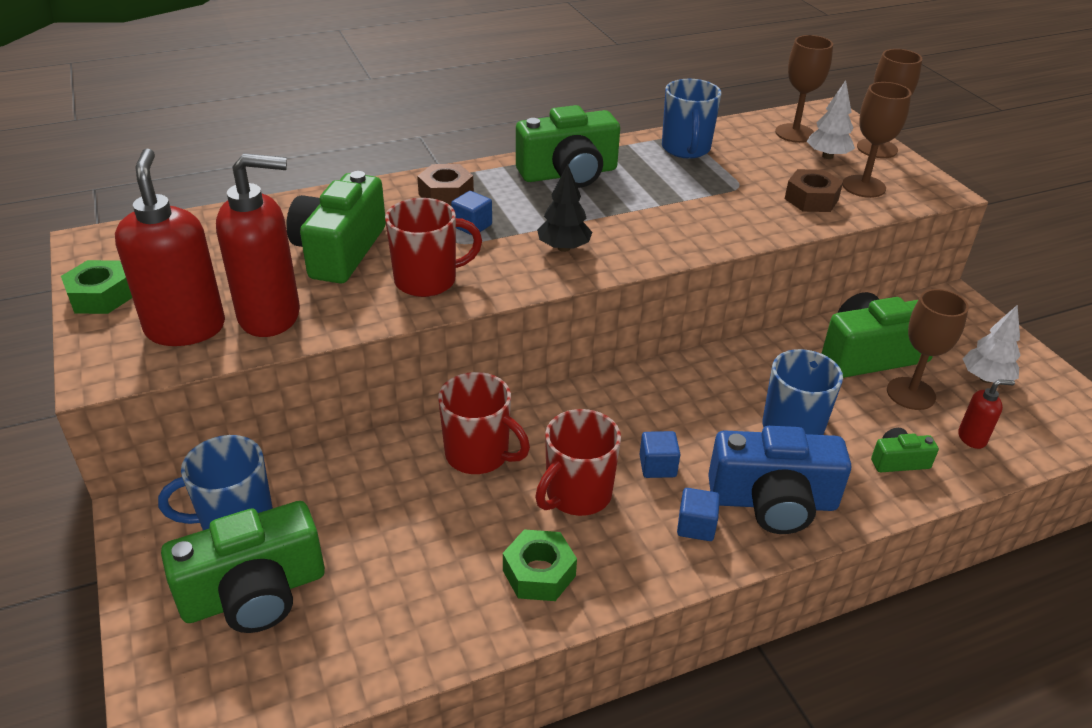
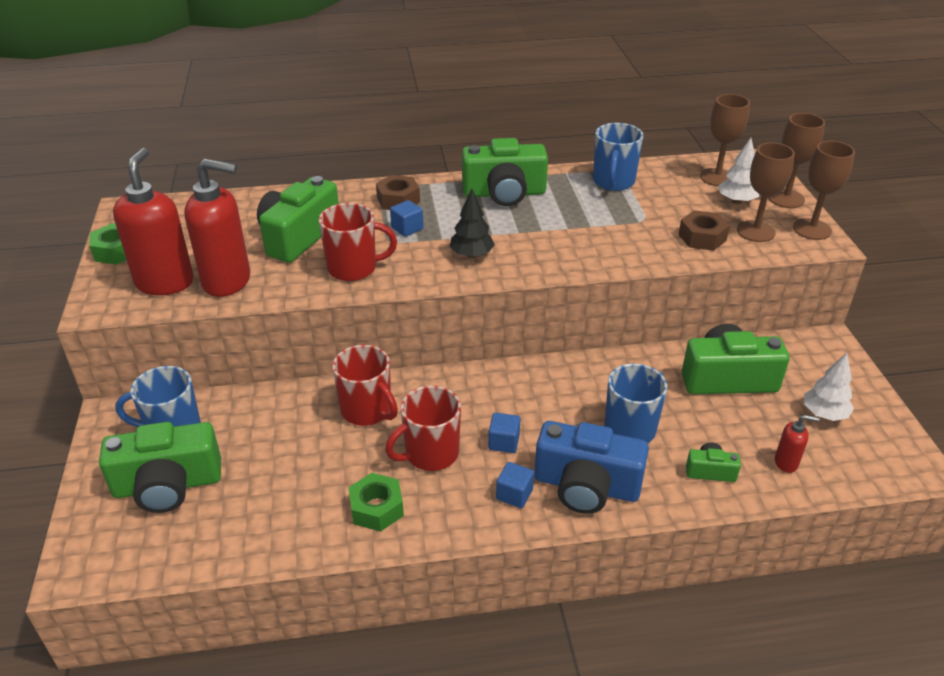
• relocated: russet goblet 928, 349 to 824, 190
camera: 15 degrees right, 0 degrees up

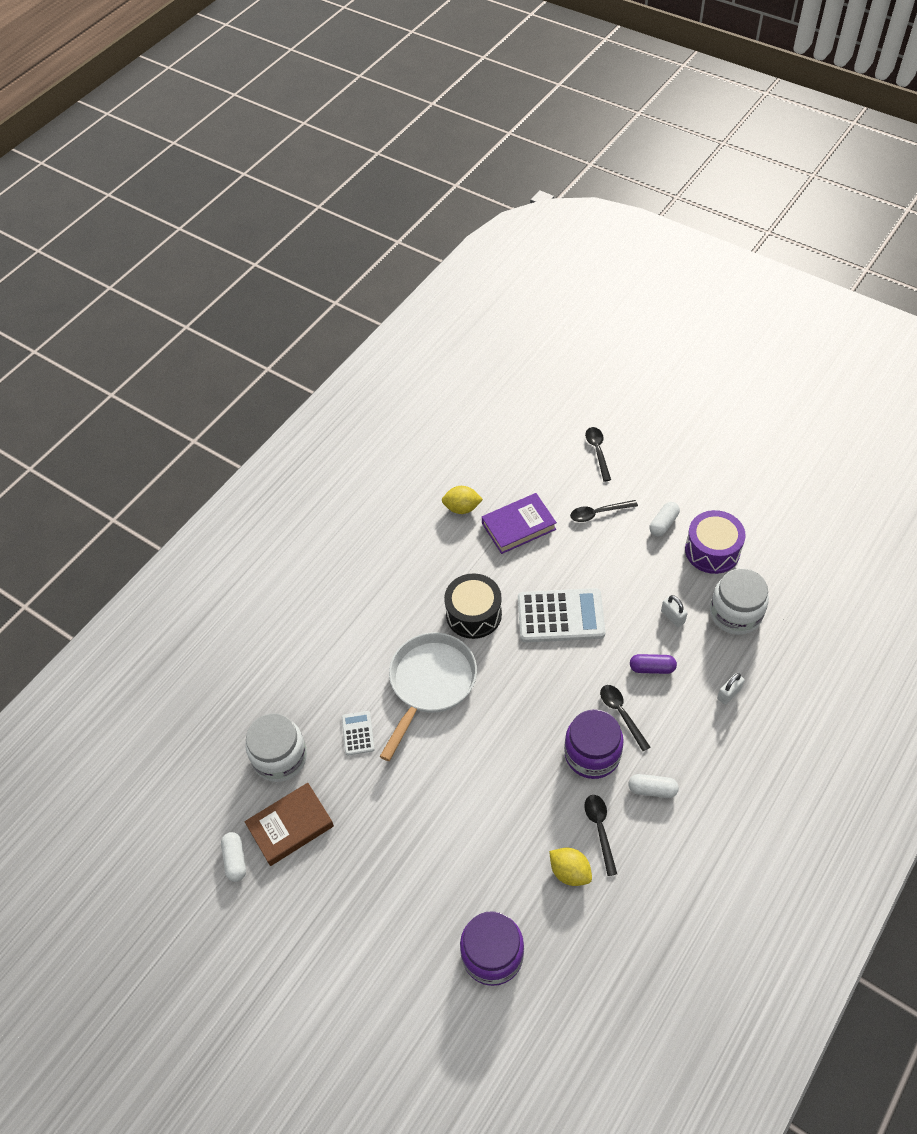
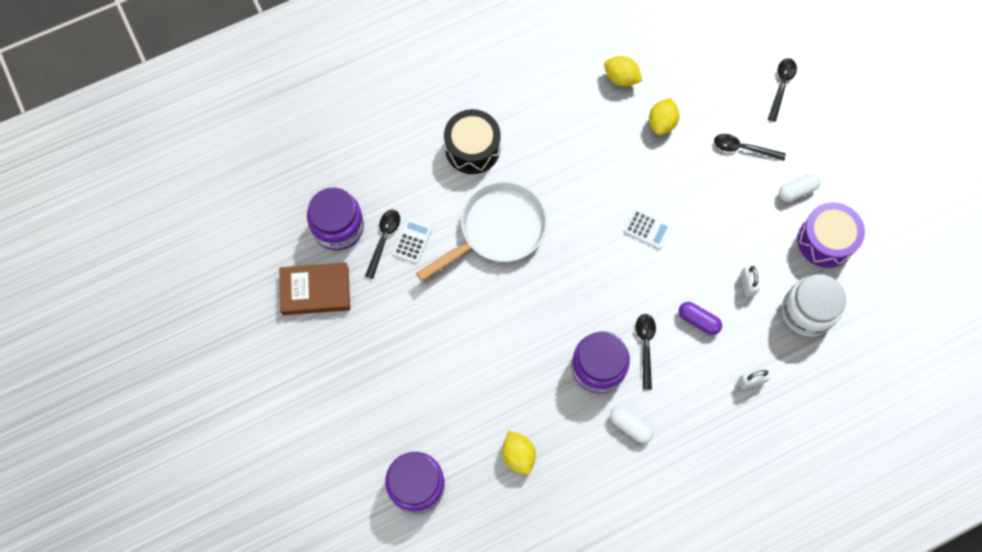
• missing: white capsule 233, 857
• relocated: ebony toy drum 473, 606 to 472, 141
• relocated: ebony spoon 600, 835 to 382, 244
• exchanged: violet hardback 519, 523 to golden toy lemon 664, 116
• colour: white jam jar 276, 747 to violet jam jar 335, 218
• size: white pocket calculator 562, 615 = 648, 229 x0.49
camera: 25 degrees right, 15 degrees up

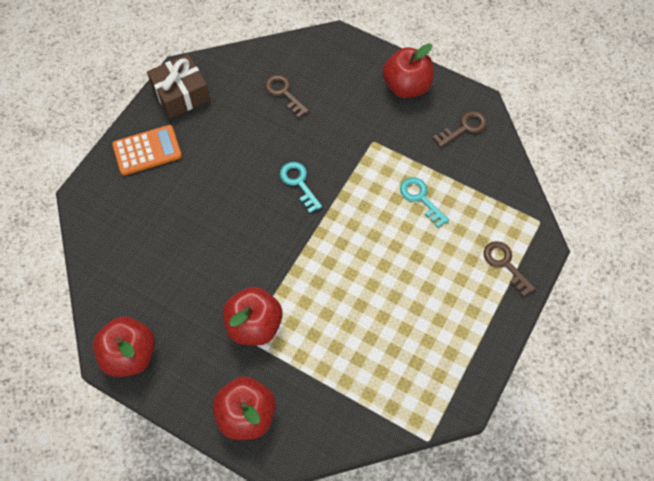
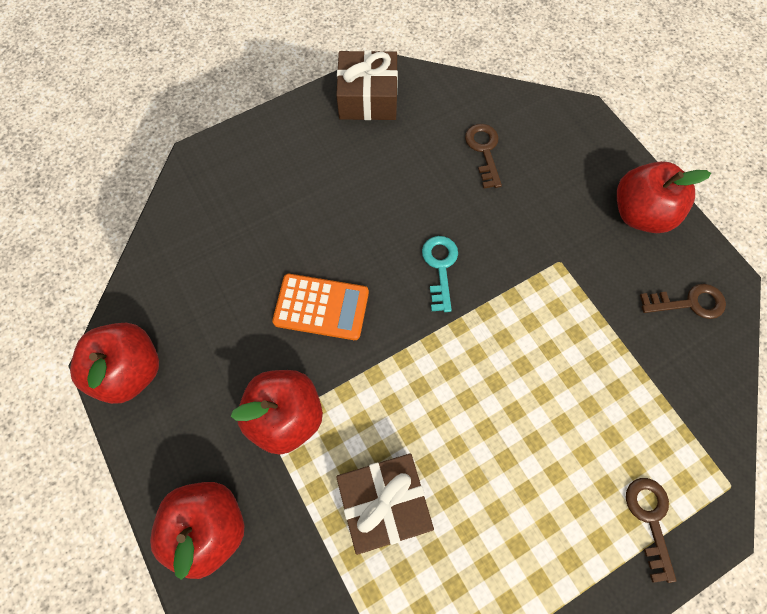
• missing: teal key 424, 202
• appeared: russet gift 385, 504
• relocated: orange-coloured pocket calculator 147, 150 to 320, 307
camera: 30 degrees right, 5 degrees up

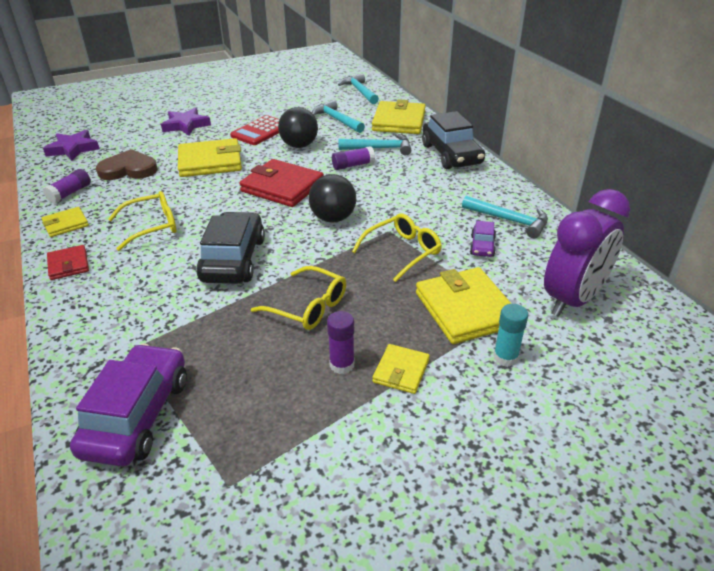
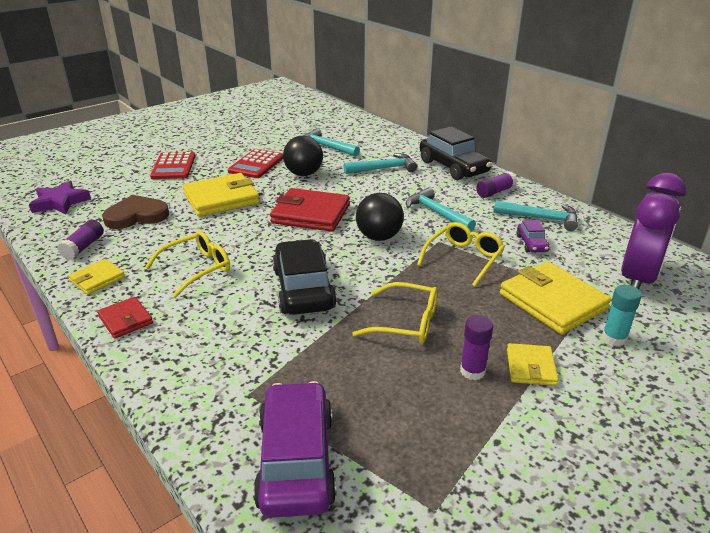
• missing: golden card wallet 399, 116
• relocated: violet glue 353, 158 to 496, 184
• relocated: teal hammer 358, 89 to 441, 209
• exchanged: violet star 186, 122 to crimson pocket calculator 172, 165
camera: 15 degrees left, 5 degrees down

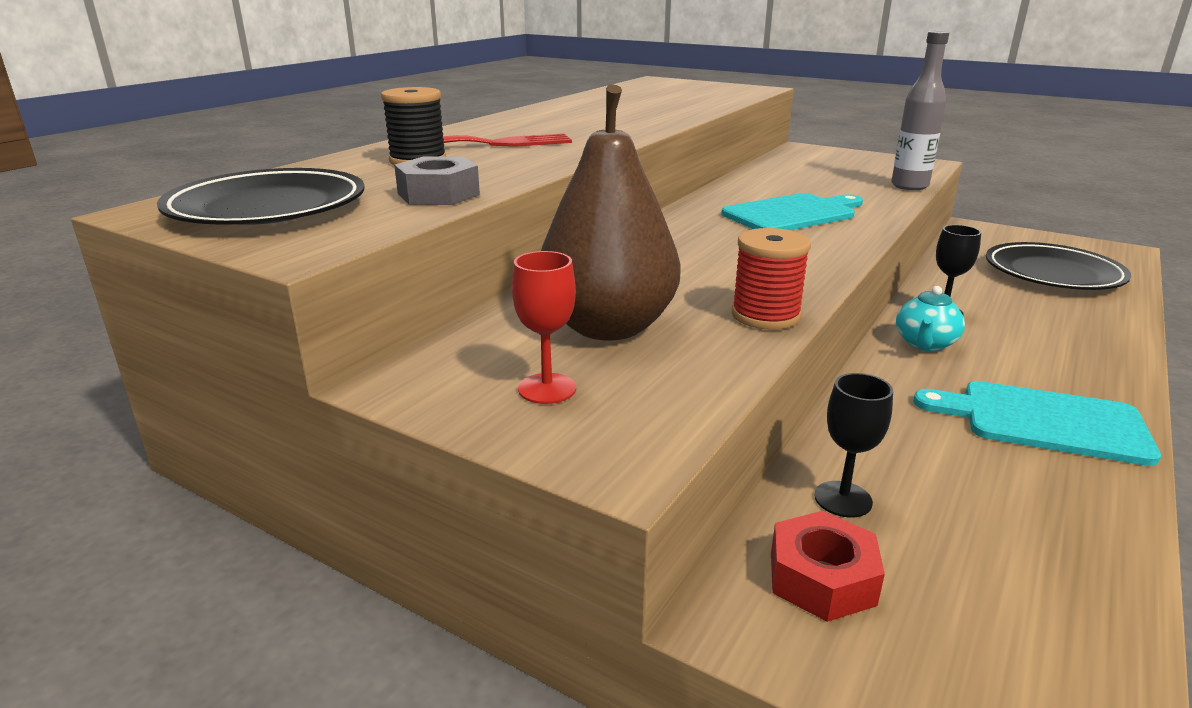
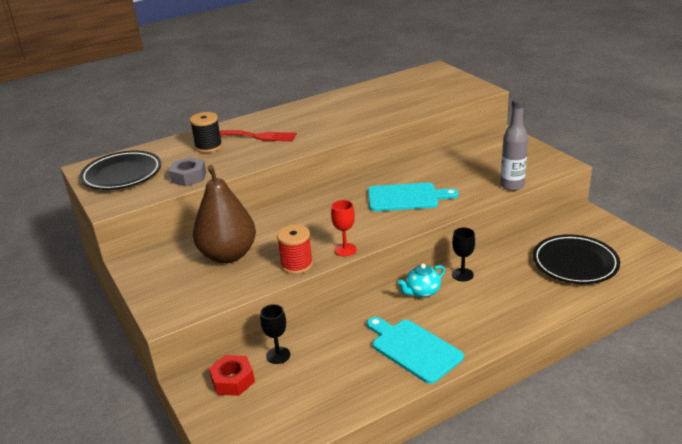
• relocated: crimson goblet 544, 327 to 344, 228
camera: 30 degrees right, 5 degrees up

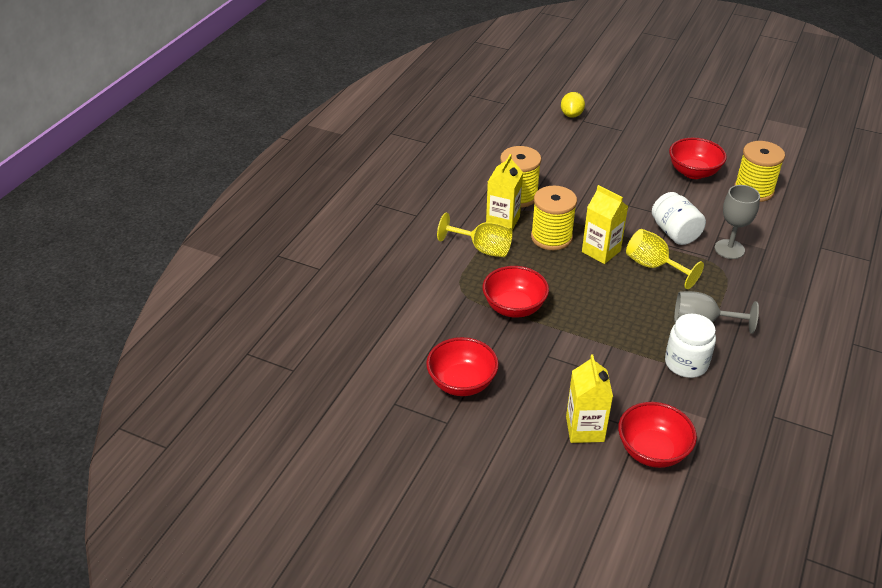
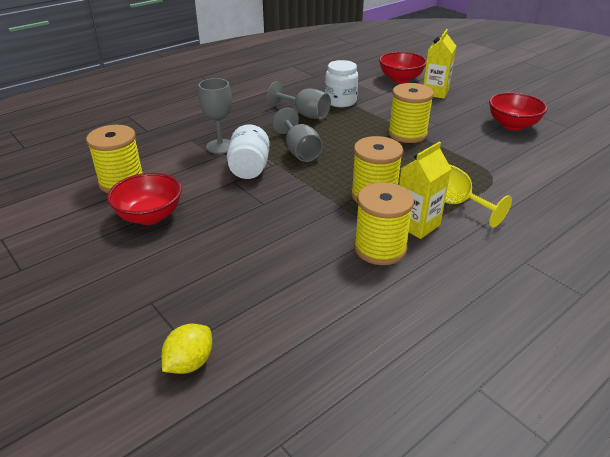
• missing: crimson bowl 516, 292
• missing: golden milk carton 605, 224
• appeared: golden reel of thread 411, 113
• colour: golden goblet 665, 259 to ash-grey goblet 297, 135
camera: 155 degrees left, 5 degrees down

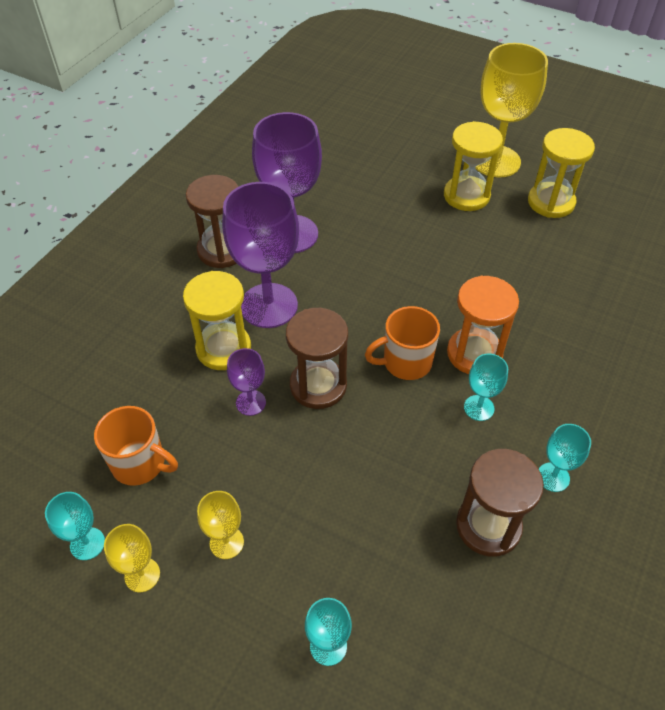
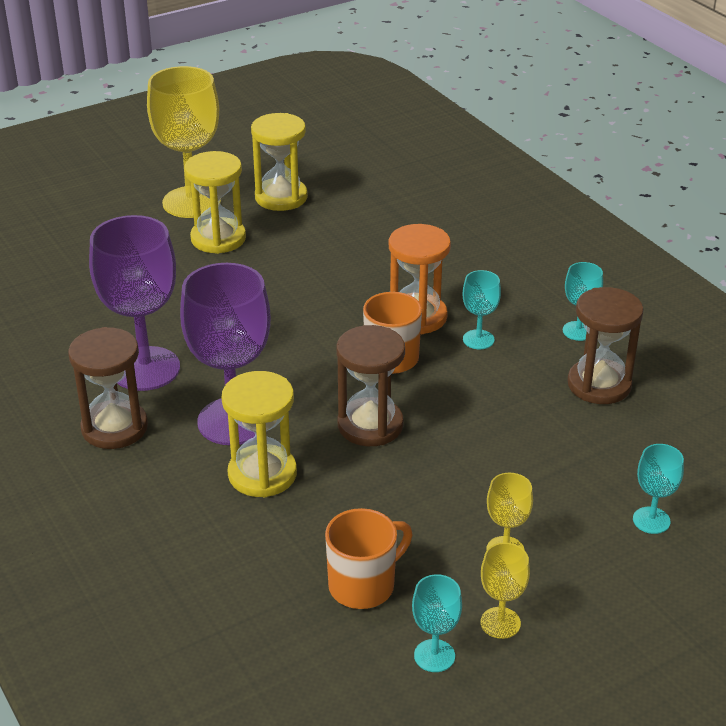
• missing: violet goblet 246, 382
camera: 60 degrees left, 15 degrees down

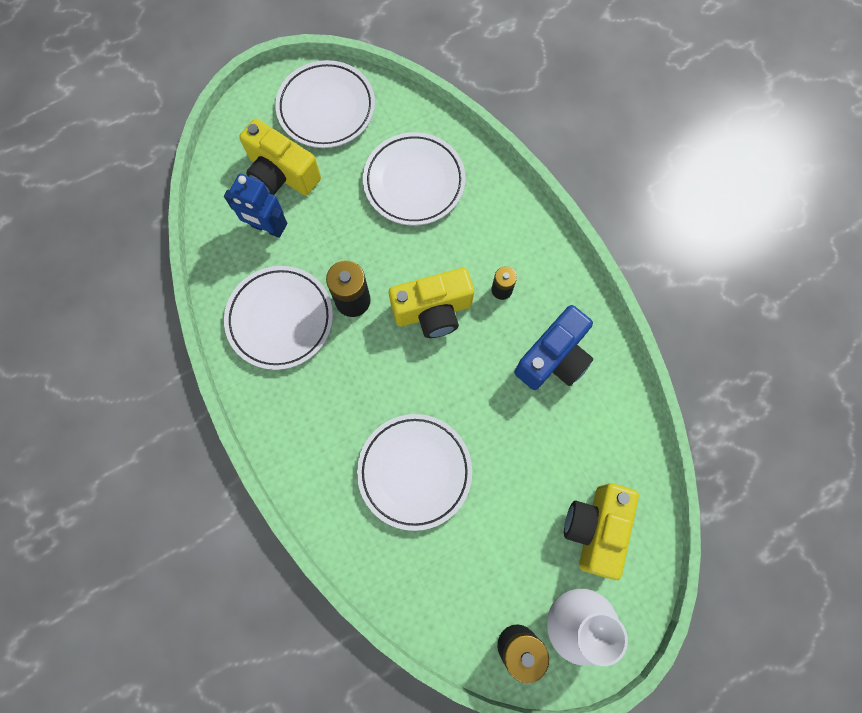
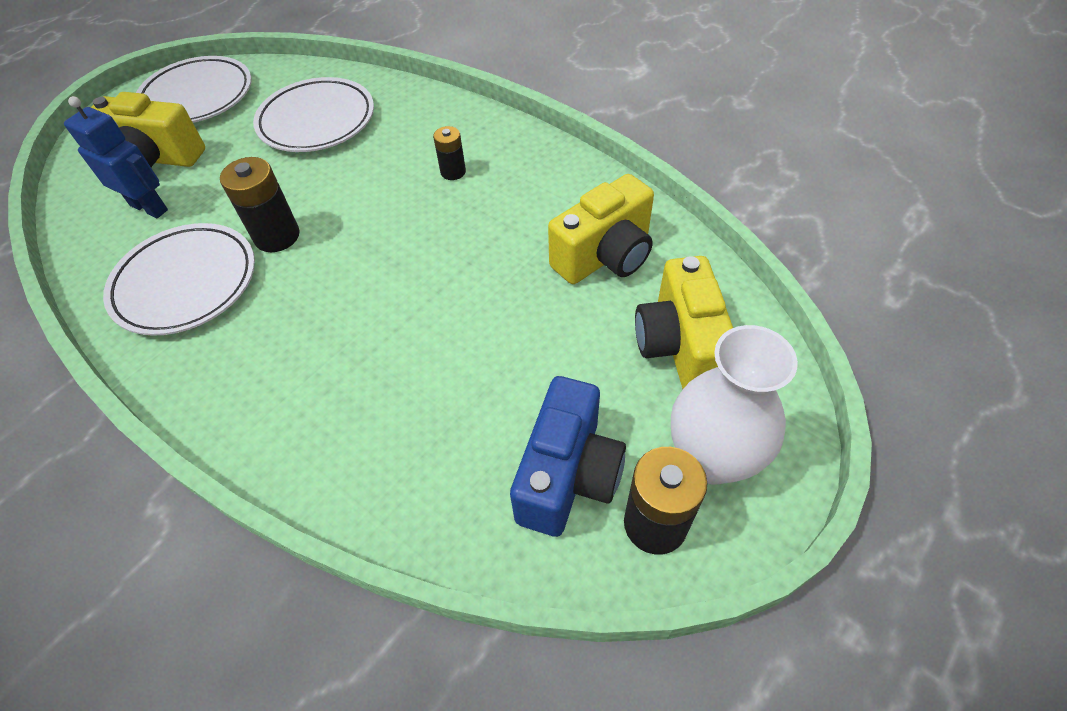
• missing: white plate 414, 472
• relocated: golden photo camera 431, 303 to 601, 229
• relocated: blue photo camera 553, 347 to 568, 456
• spun: blue toy robot 255, 206 = 116, 157 150 degrees counterclockwise
camera: 20 degrees left, 20 degrees down

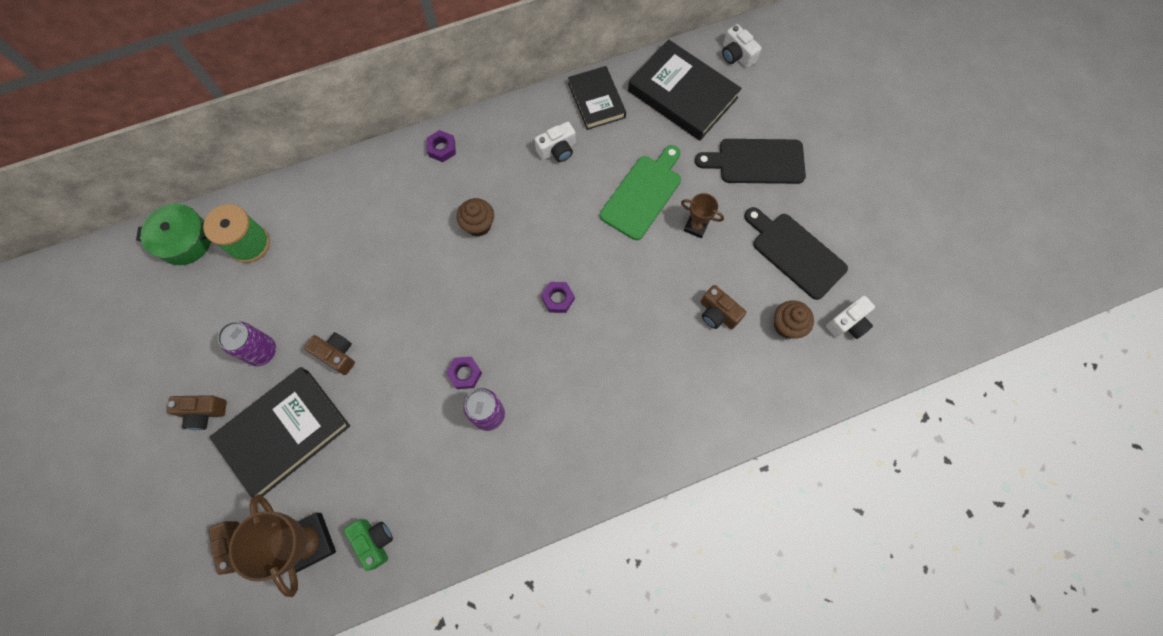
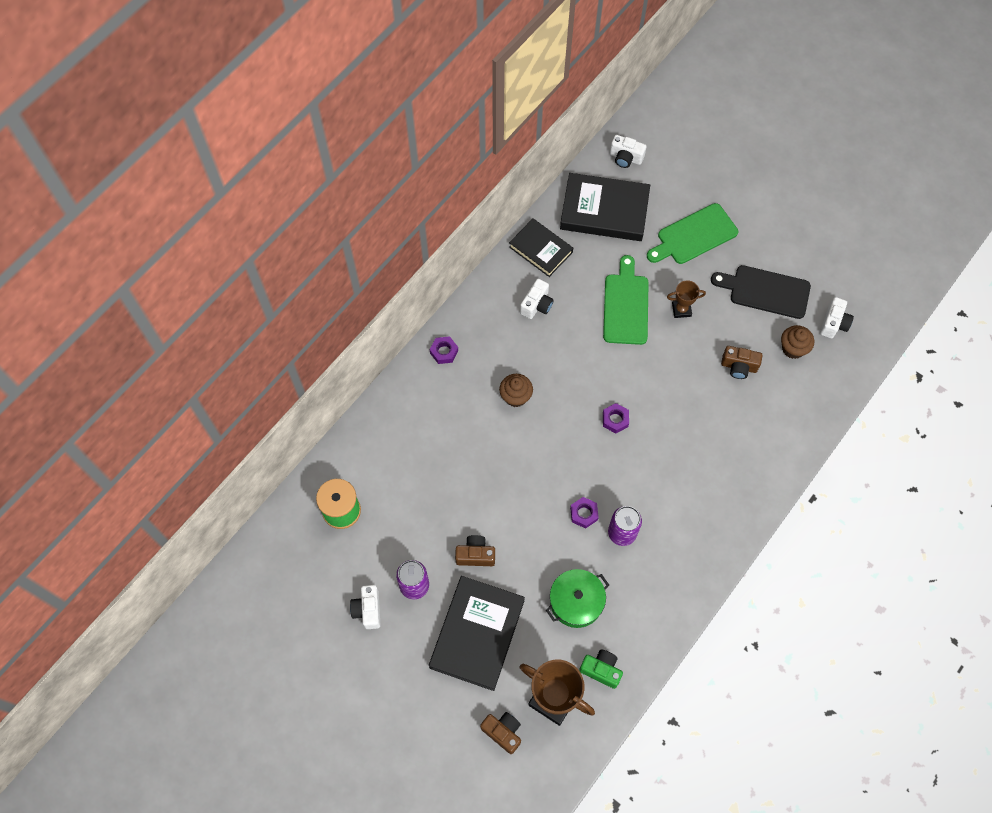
• missing: russet photo camera 197, 412
• appeared: white photo camera 365, 607
• relocated: green pot 173, 234 to 577, 598
• colour: ebony bread board 750, 161 to green bread board 692, 233
camera: 30 degrees left, 5 degrees down

